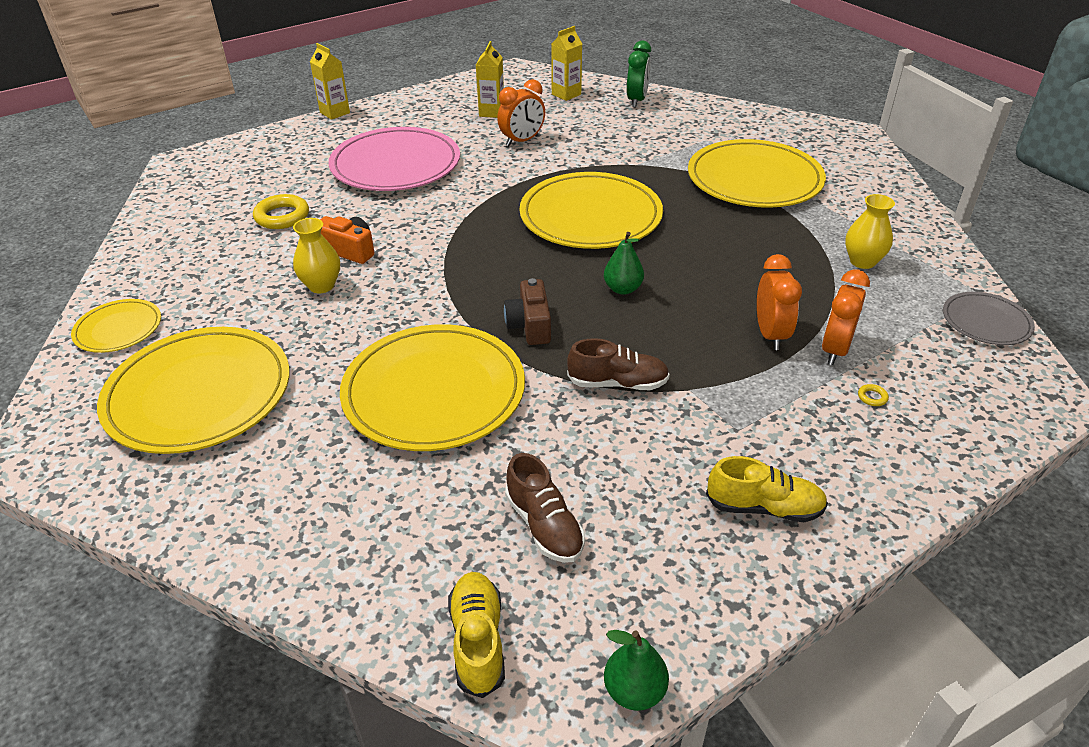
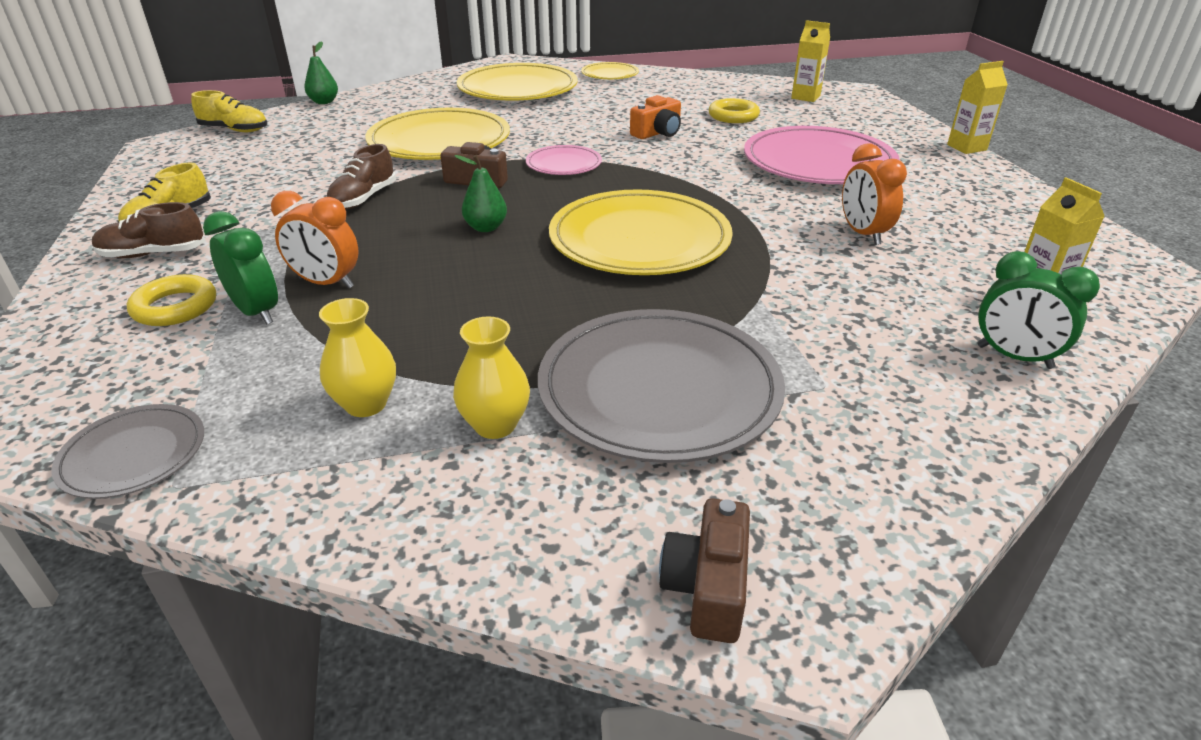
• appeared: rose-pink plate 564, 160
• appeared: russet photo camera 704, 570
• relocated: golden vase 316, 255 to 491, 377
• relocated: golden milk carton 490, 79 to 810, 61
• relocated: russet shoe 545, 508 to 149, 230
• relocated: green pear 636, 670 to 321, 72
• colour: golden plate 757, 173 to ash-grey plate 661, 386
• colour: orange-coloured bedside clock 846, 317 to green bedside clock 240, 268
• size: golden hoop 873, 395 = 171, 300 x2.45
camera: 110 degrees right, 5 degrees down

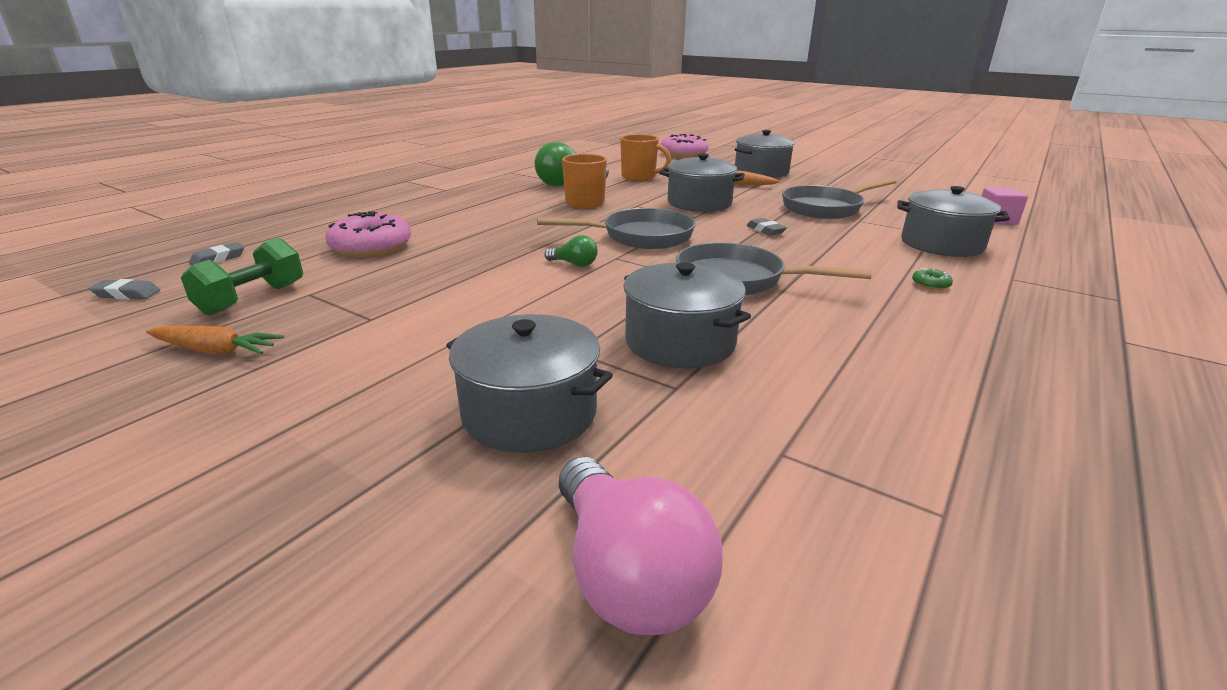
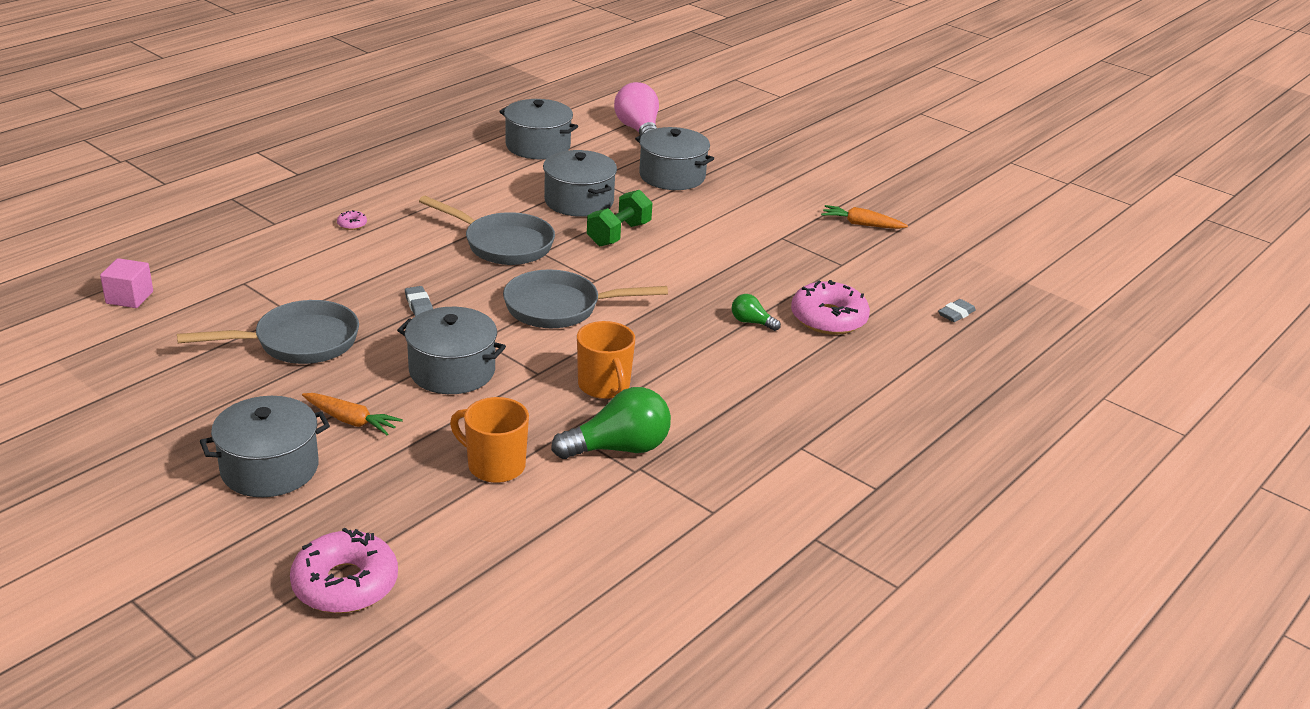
• missing: ash-grey eraser 124, 289
• relocated: green hand weight 242, 277 to 619, 218
• relocated: green light bulb 571, 251 to 756, 312
• relocated: ash-grey pot 953, 221 to 538, 129
• colour: green doughnut 932, 279 to rose-pink doughnut 352, 220
camera: 175 degrees left, 5 degrees up

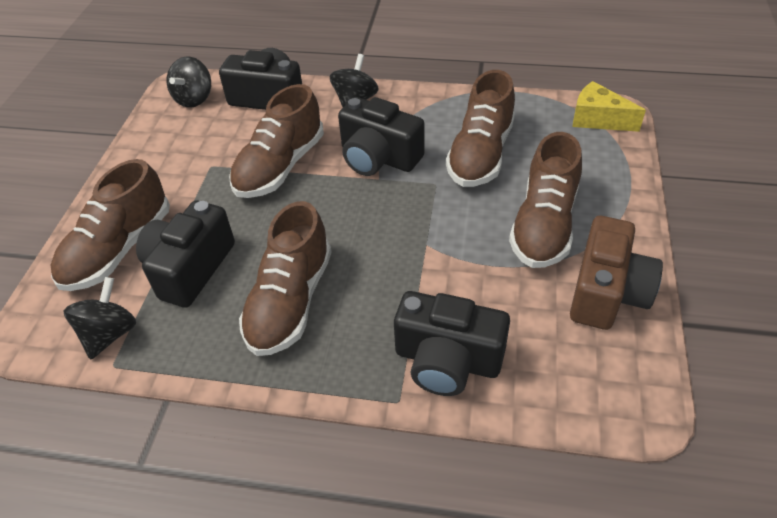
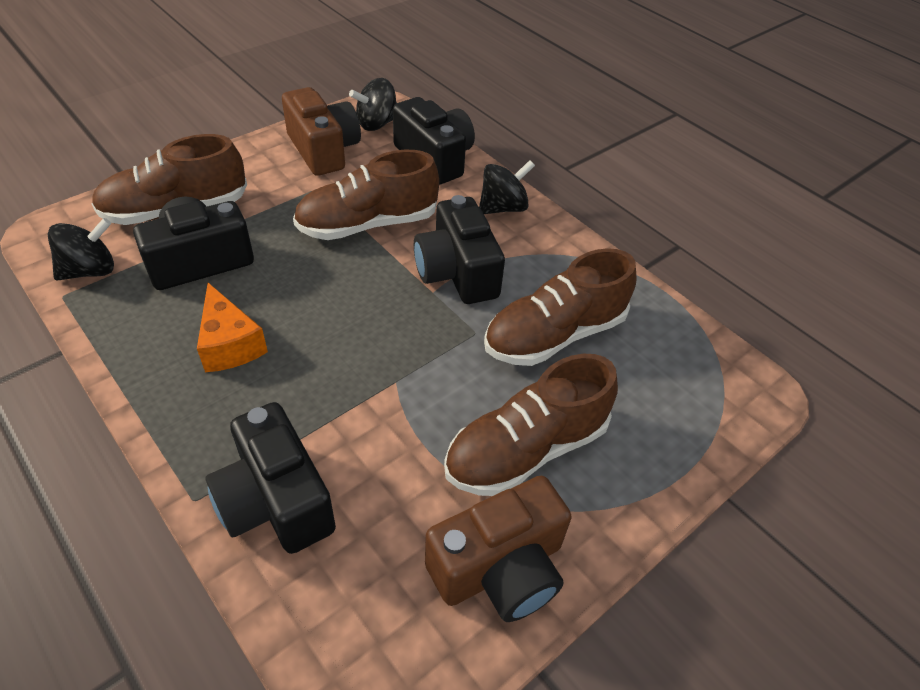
• missing: golden cheese 609, 106
• appeared: russet photo camera 321, 131
• exchanged: russet shoe 285, 278 to orange-coloured cheese 232, 327
camera: 35 degrees right, 0 degrees up

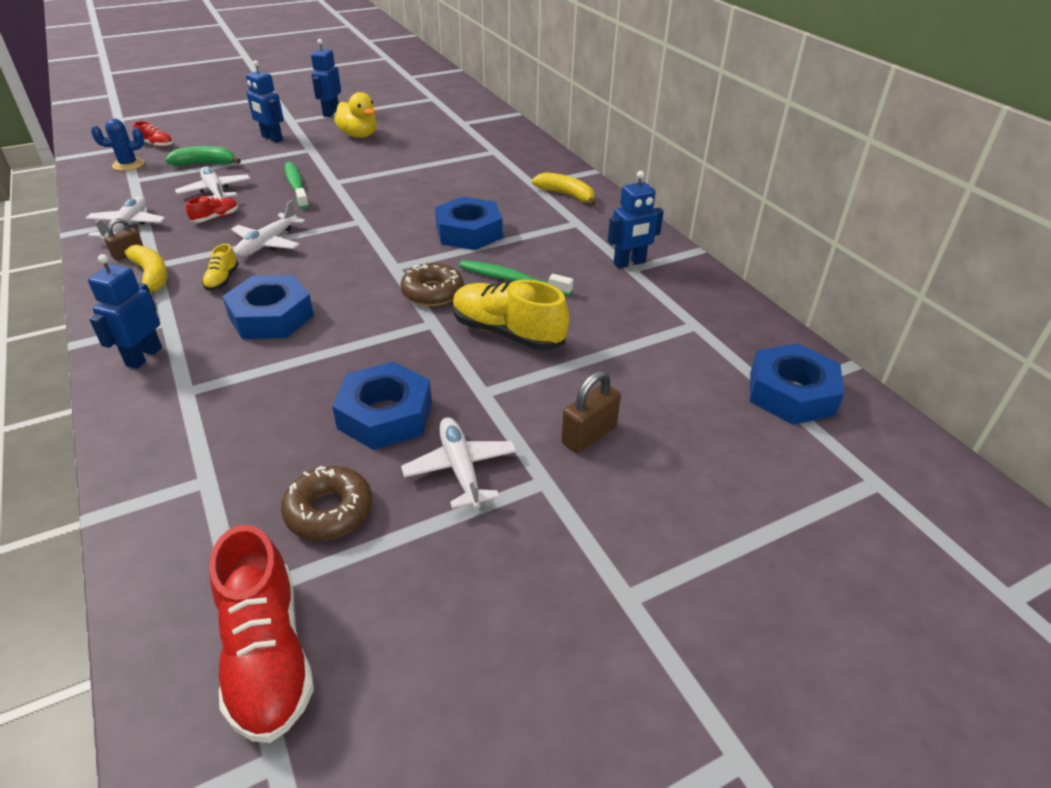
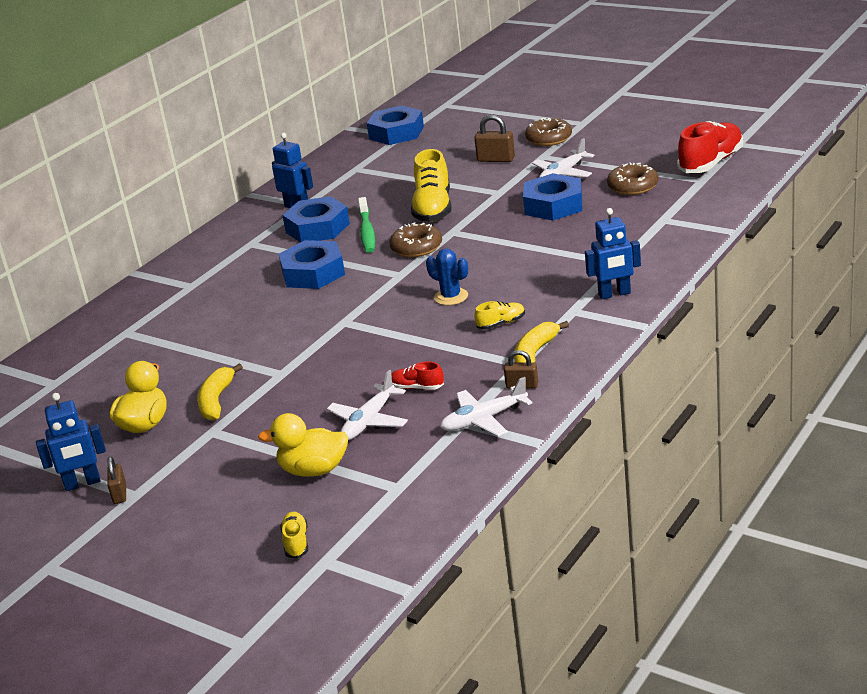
• missing: white aeroplane 268, 228
• missing: blue toy robot 265, 101
• missing: green dental brush 297, 185
• appeared: russet lock 116, 480
• appeared: russet doughnut 548, 132
• relocated: blue cactus 117, 144 to 447, 277
• relocated: blue hexagon nut 268, 307 to 316, 219
• relocated: golden banana 564, 189 to 220, 392
• exchanged: green banana 203, 156 to golden rubber duck 303, 445
• colour: crimson shoe 153, 134 to golden shoe 294, 535
camera: 115 degrees left, 10 degrees down

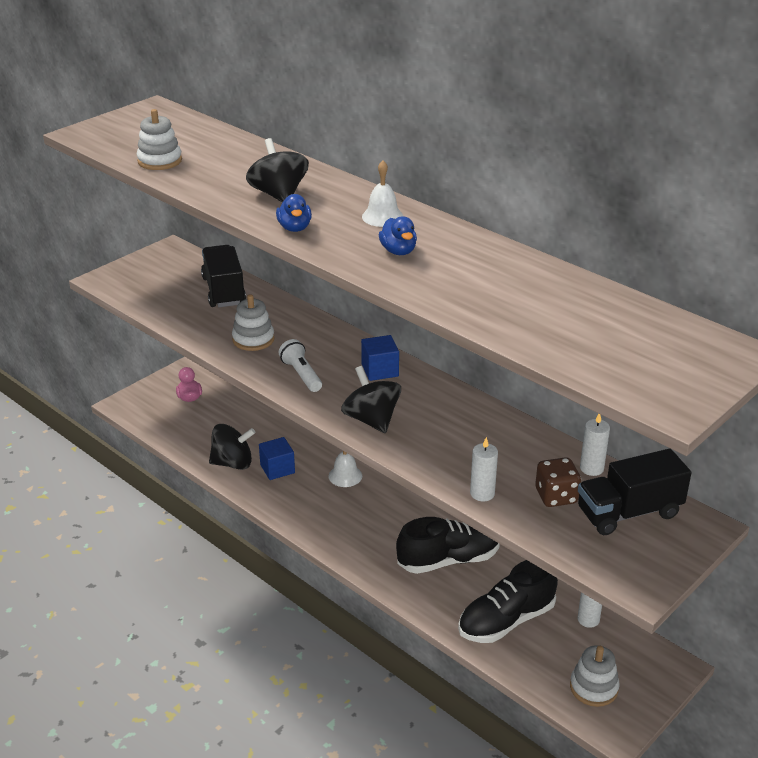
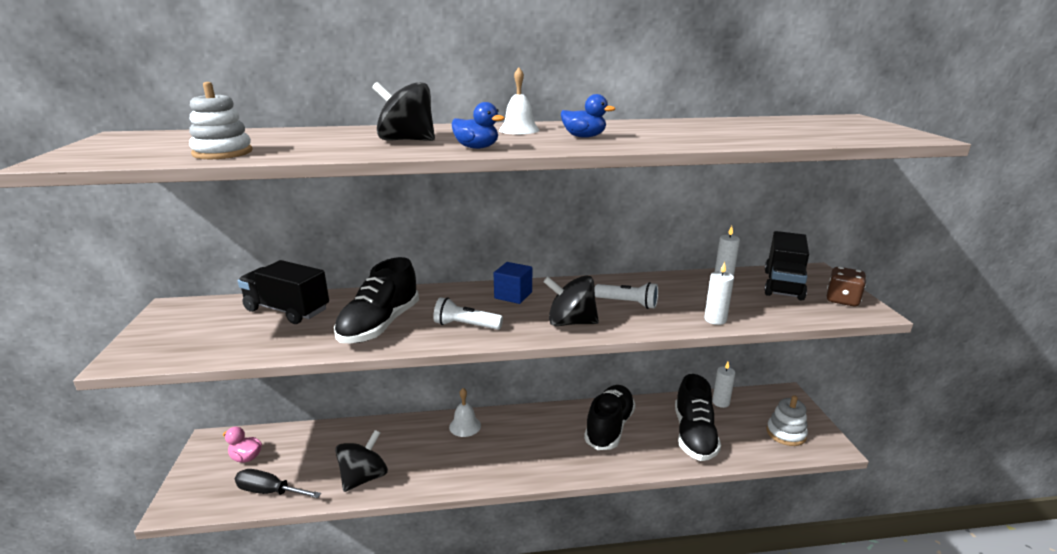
• missing: blue block 277, 458
• appeared: ebony flat screwdriver 278, 483
• appeared: white pocket torch 626, 295
• relocated: russet die 558, 482 to 846, 286
• exchanged: white stacking toy 253, 322 to ebony shoe 376, 300
camera: 50 degrees left, 10 degrees down

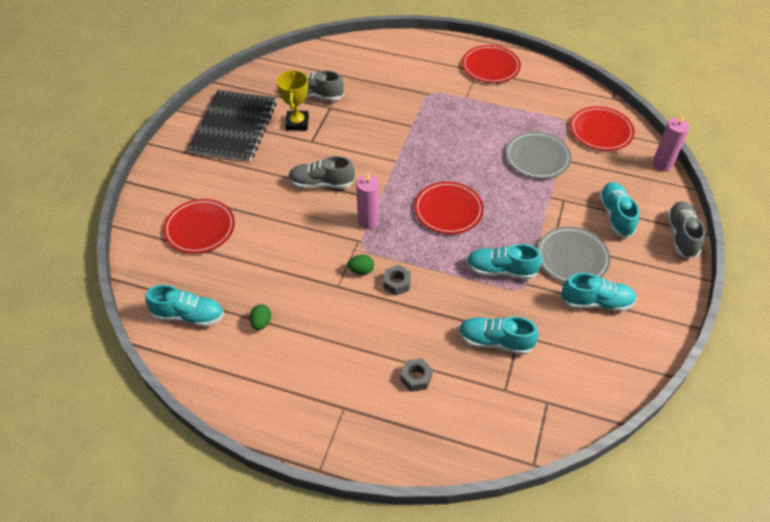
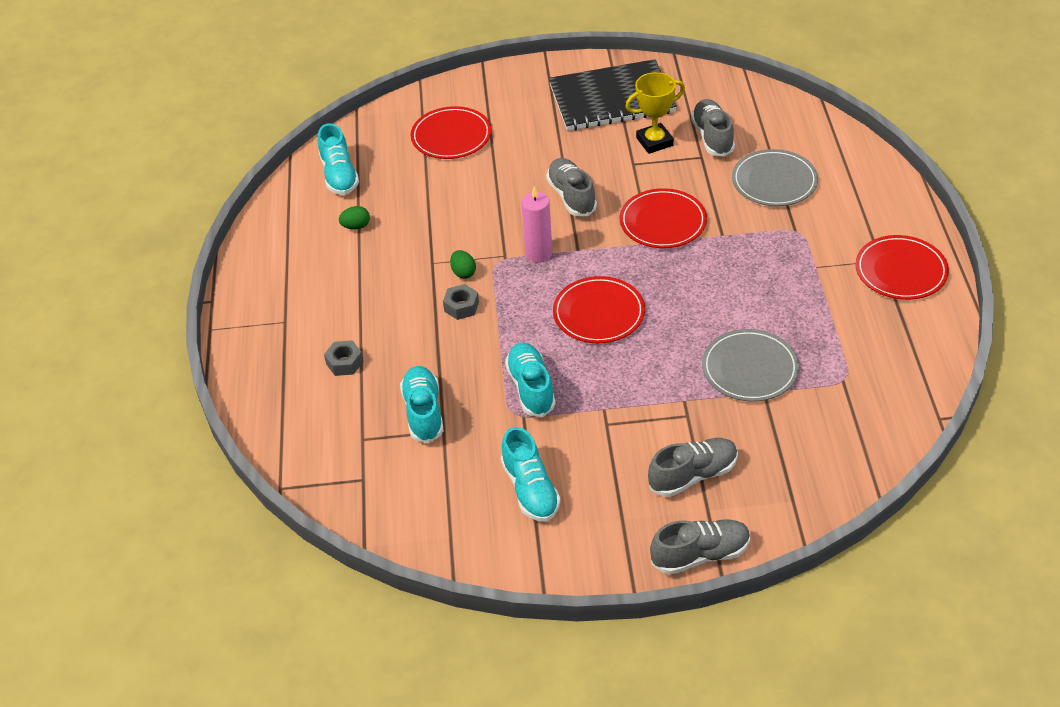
• missing: rose-pink wax candle 671, 142
• relocated: ash-grey plate 574, 254 to 775, 177
• relocated: crimson plate 602, 128 to 663, 218
• colour: teal shoe 619, 210 to ash-grey shoe 693, 467
camera: 70 degrees right, 5 degrees down

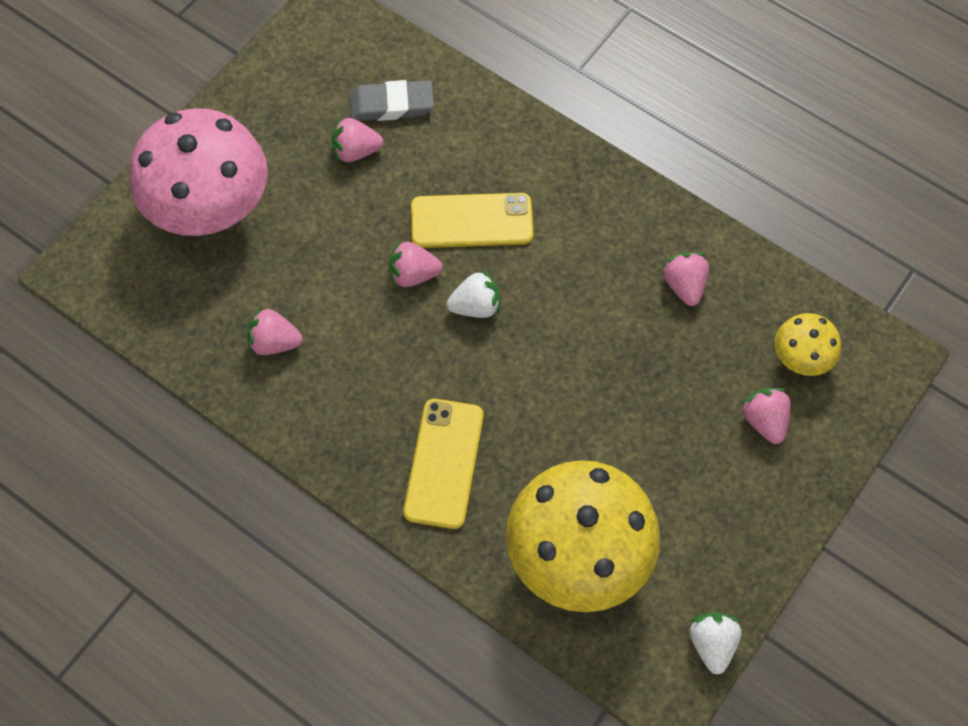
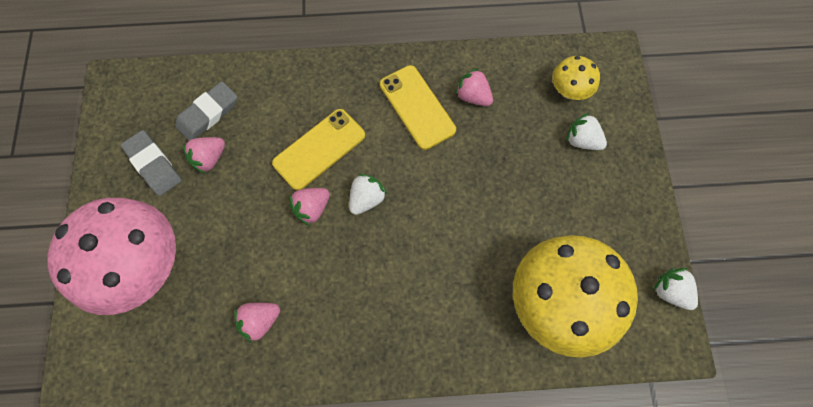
• appeared: ash-grey eraser 151, 163
• relocated: golden mobile phone 444, 464 to 418, 107
• colour: rose-pink strawberry 766, 416 to white strawberry 586, 131
camera: 40 degrees left, 5 degrees up

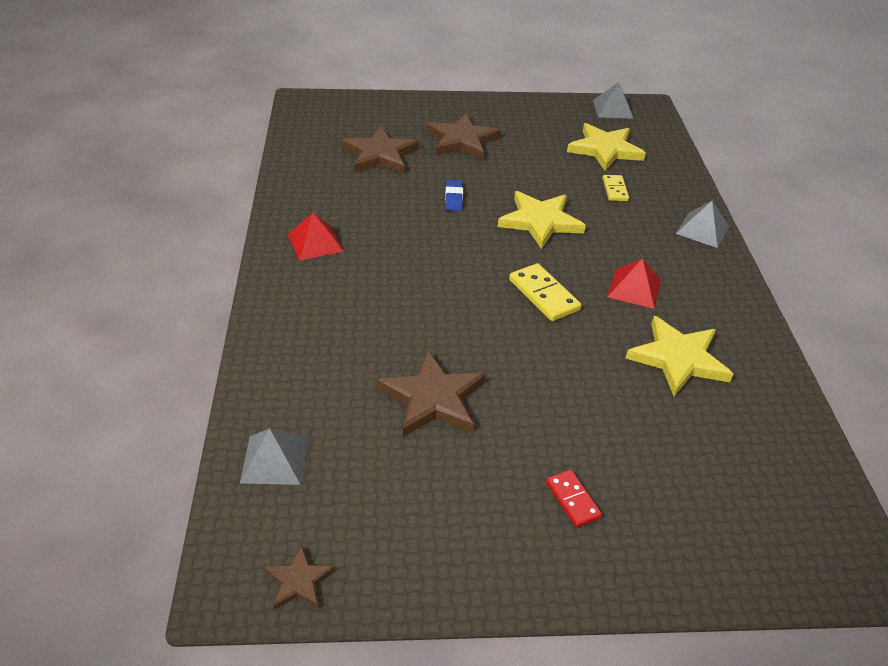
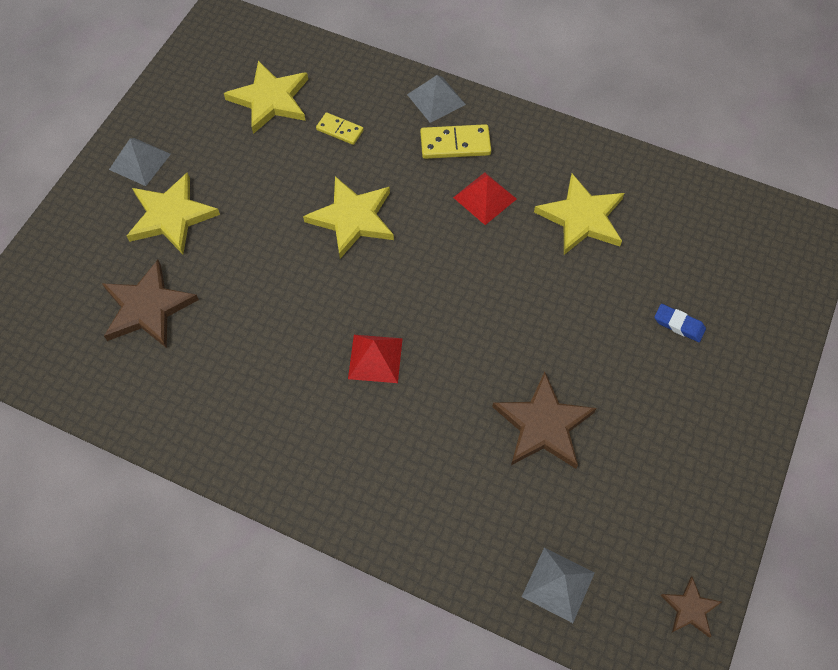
• missing: crimson domino tile 574, 499
• relocated: crimson pyramid 315, 237 to 375, 359
• relocated: blue eraser 454, 195 to 680, 323
• relocated: golden domino tile 545, 292 to 455, 141
• relocated: ash-grey pyramid 613, 100 to 140, 162
• colour: russet star 463, 136 to golden star 173, 213
camera: 60 degrees left, 20 degrees up

